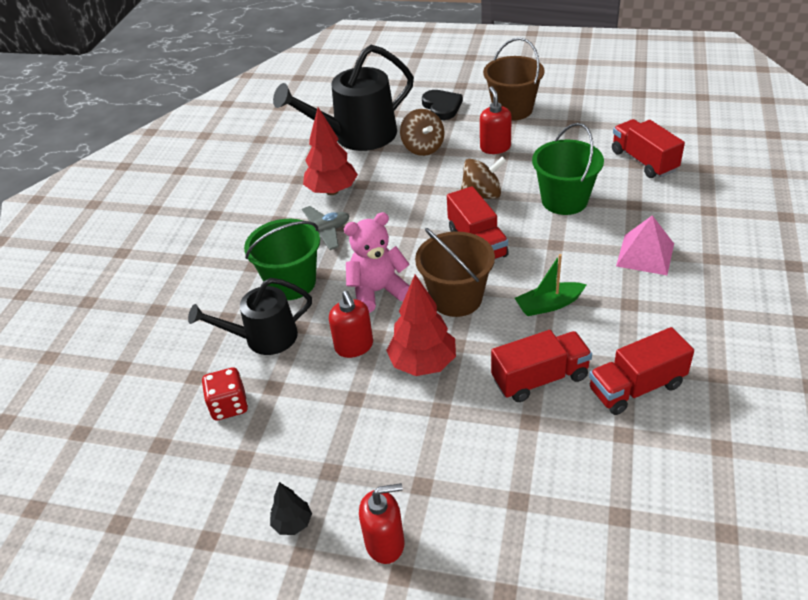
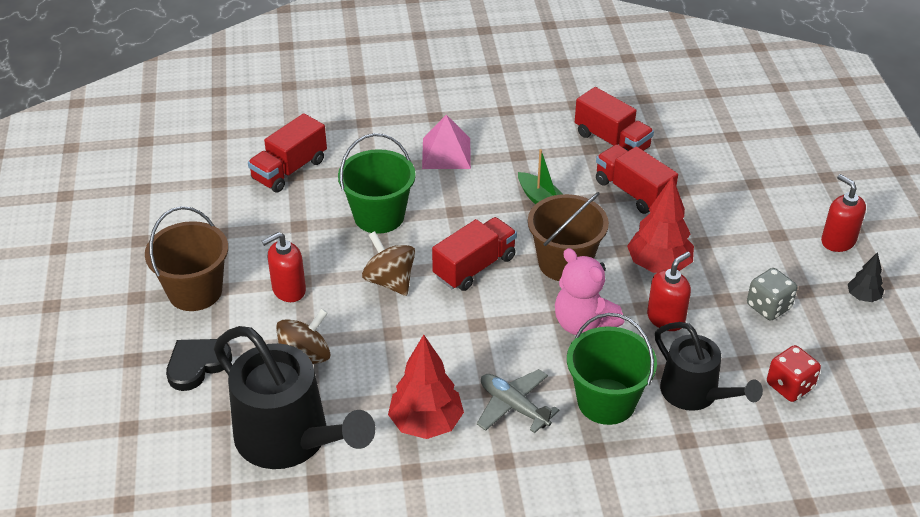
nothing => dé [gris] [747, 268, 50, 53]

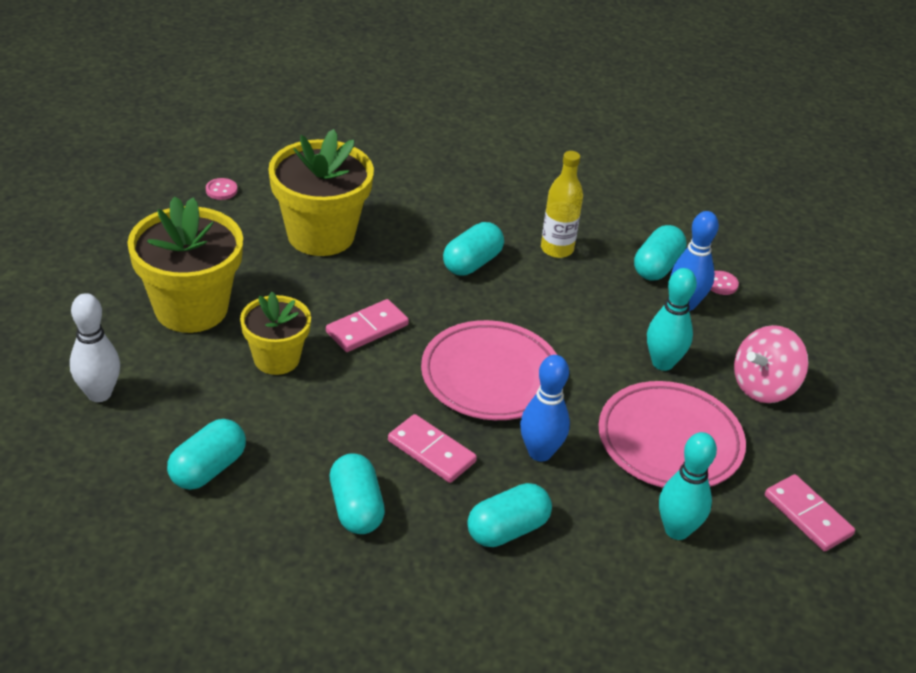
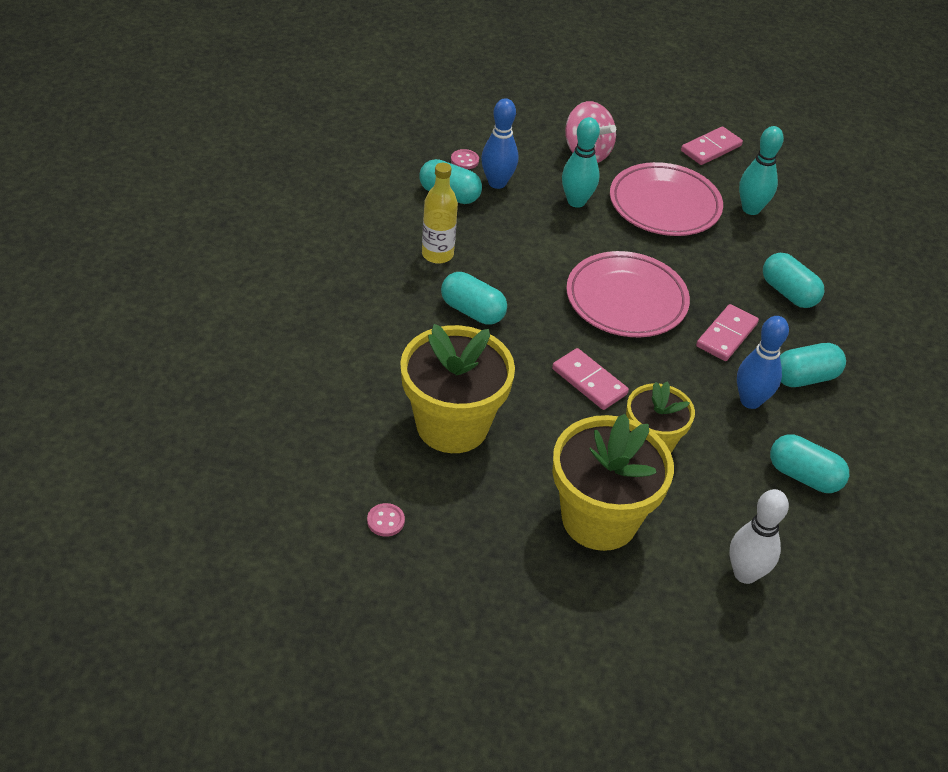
quille [bleu] [520, 355, 50, 107] => quille [bleu] [737, 316, 52, 93], moved

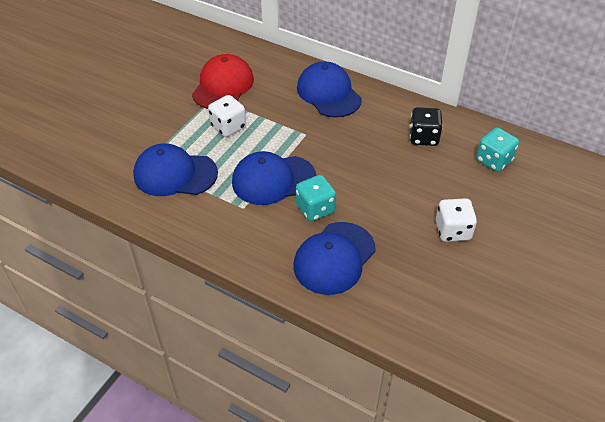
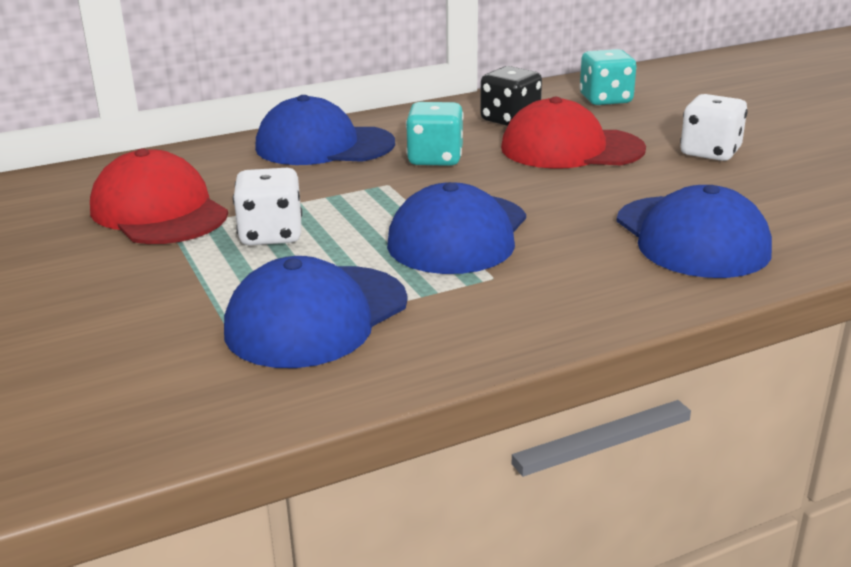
dé [turquoise] [296, 175, 40, 46] => dé [turquoise] [406, 102, 58, 64], moved
nothing => casquette [rouge] [501, 97, 145, 72]

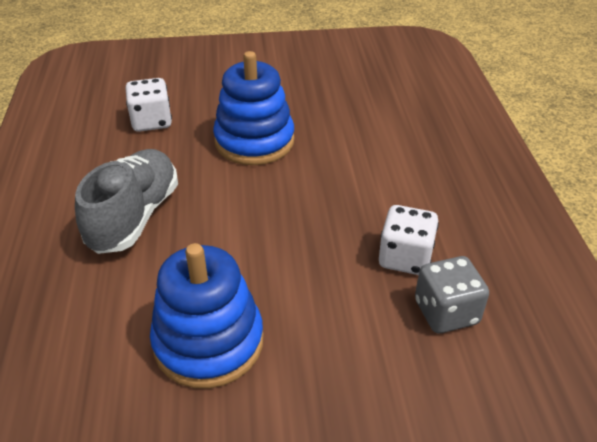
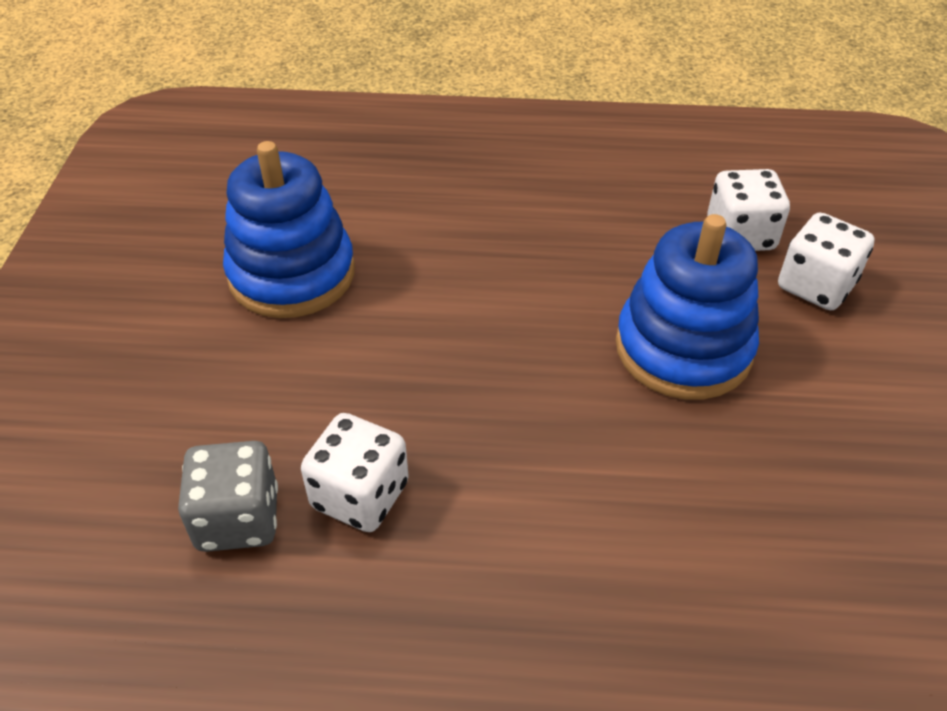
chaussure [gris] [75, 149, 103, 105] => nothing
nothing => dé [blanc] [778, 212, 97, 98]

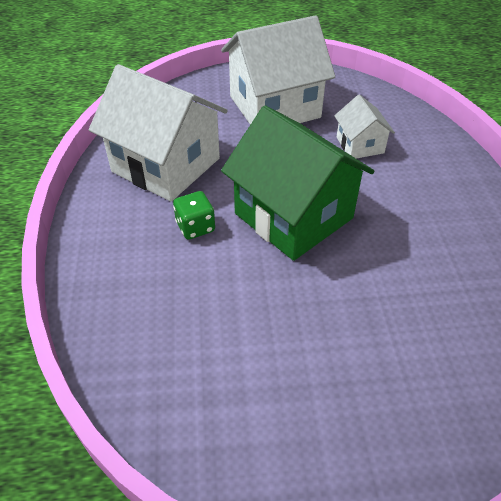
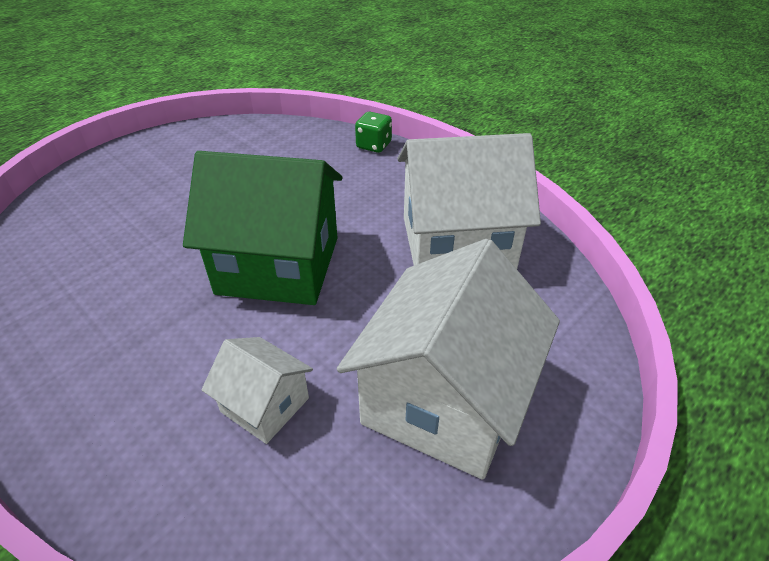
dé [vert] [173, 191, 42, 49] => dé [vert] [355, 112, 37, 41], moved

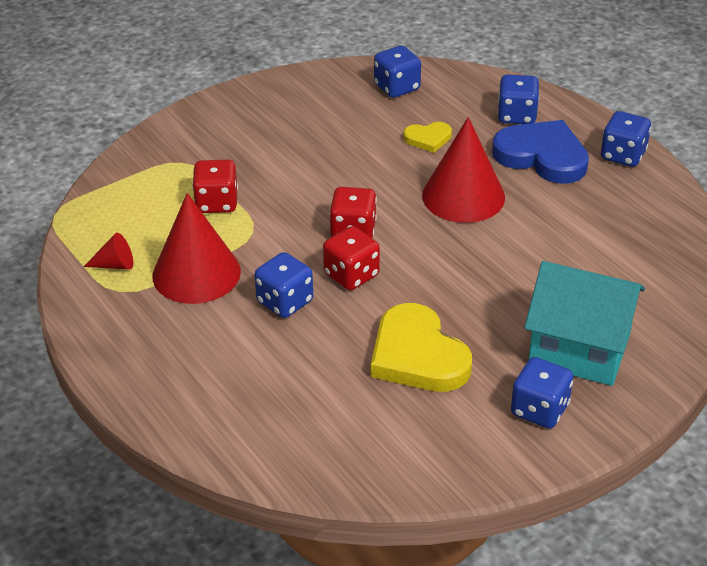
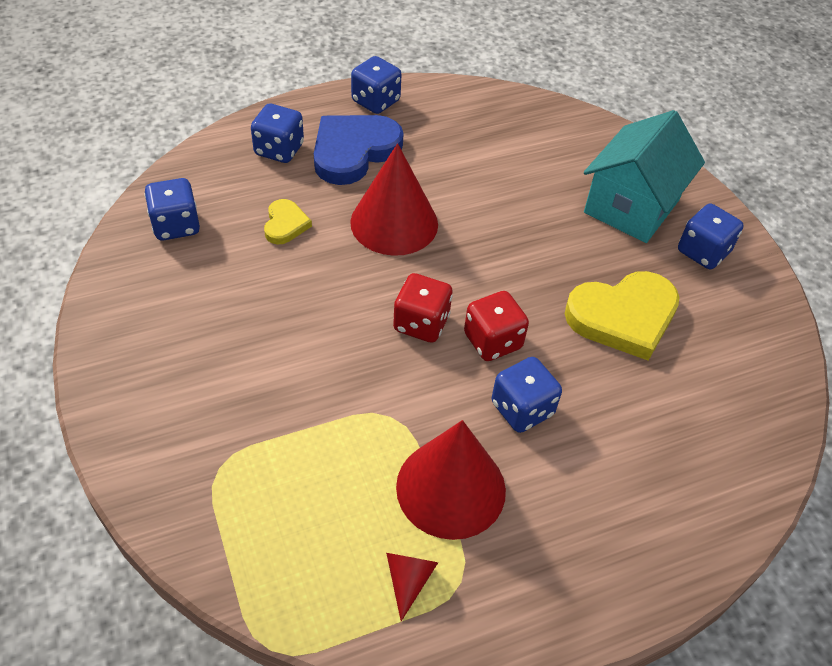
dé [rouge] [192, 160, 46, 53] => nothing

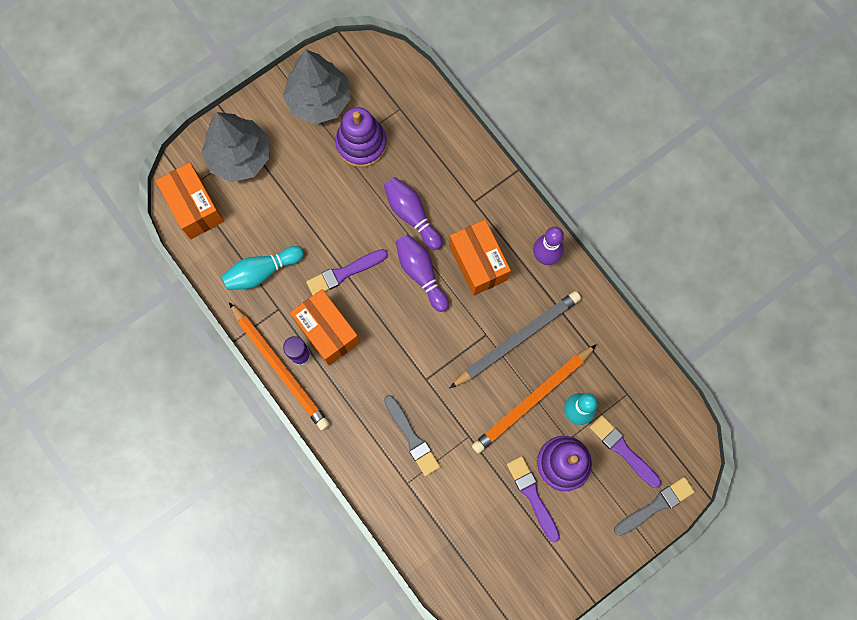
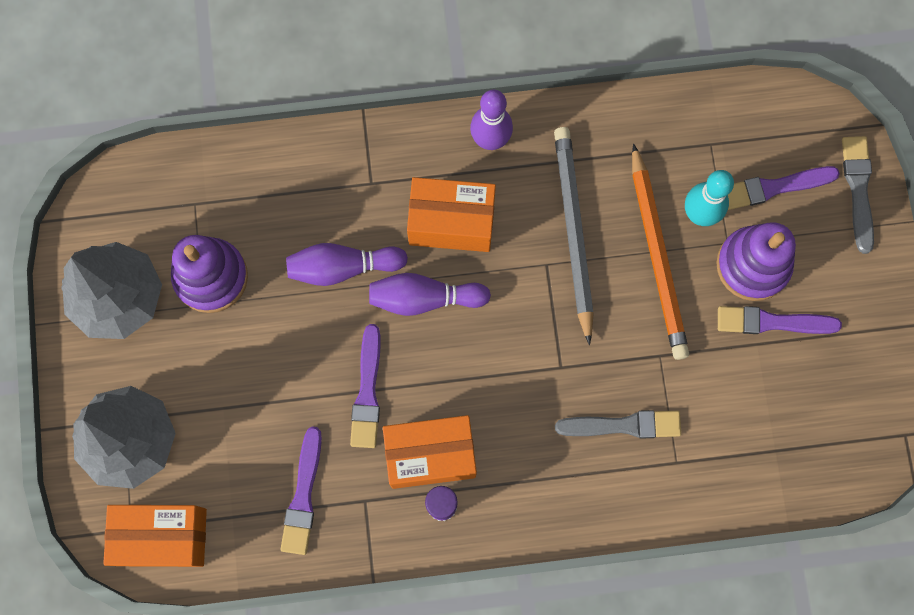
quille [turquoise] [221, 246, 83, 44] => pinceau [violet] [281, 426, 41, 129]
crayon [orange] [229, 302, 101, 129] => nothing

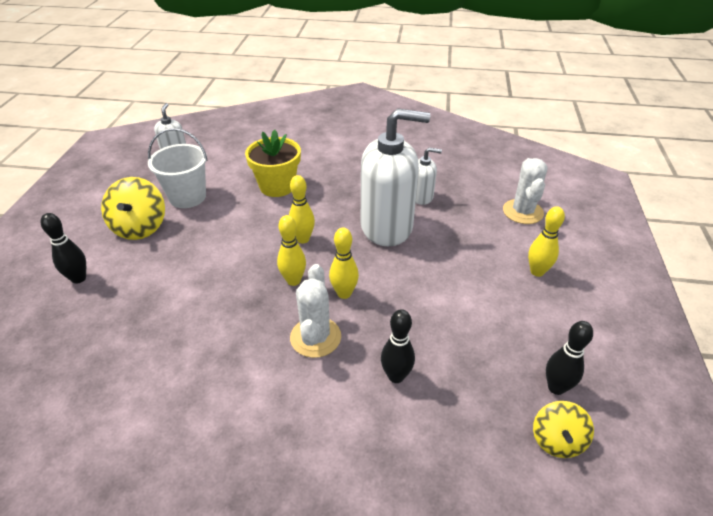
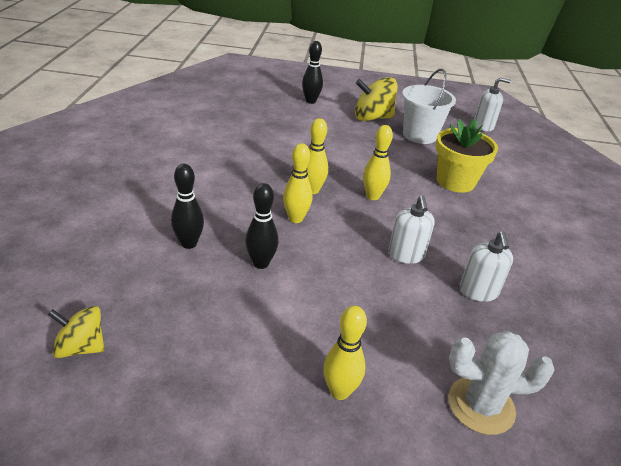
distributeur de savon [blanc] [361, 108, 69, 138] => distributeur de savon [blanc] [388, 195, 47, 69], x0.47
cactus [blanc] [290, 264, 51, 94] => nothing
quille [noir] [546, 321, 47, 74] => quille [noir] [245, 183, 34, 86], moved

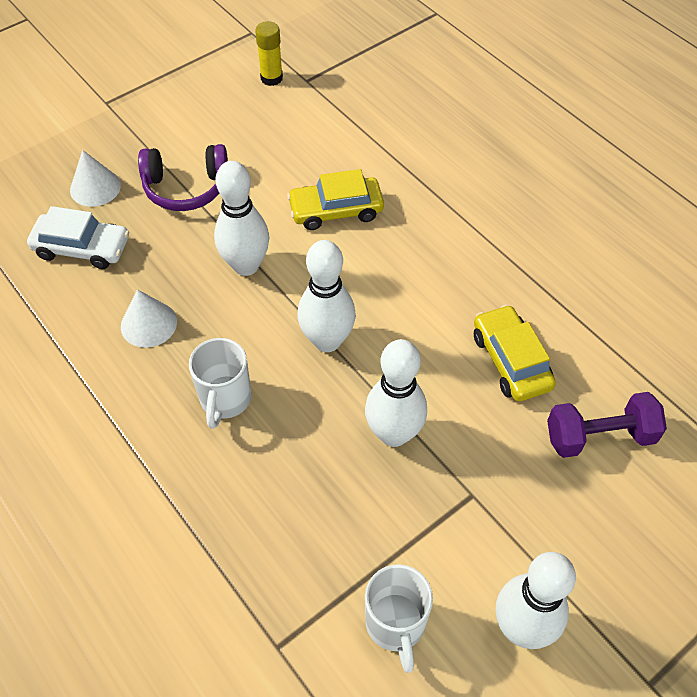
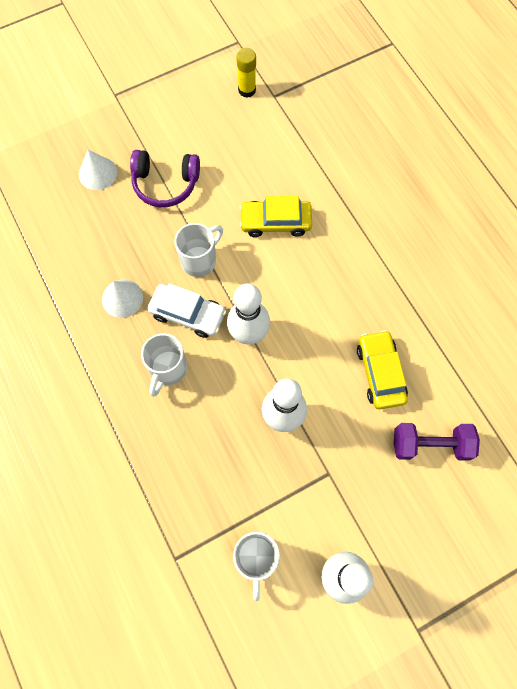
quille [blanc] [214, 161, 55, 115] => tasse [blanc] [174, 223, 49, 54]
voiture [blanc] [27, 206, 102, 63] => voiture [blanc] [148, 283, 79, 55], moved

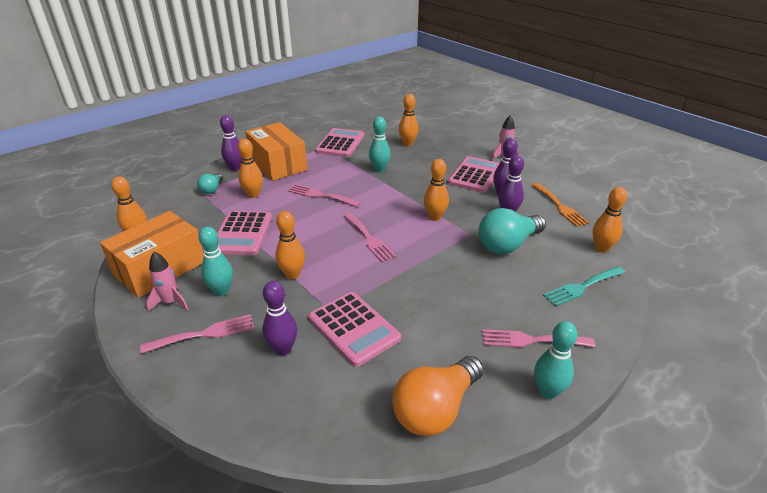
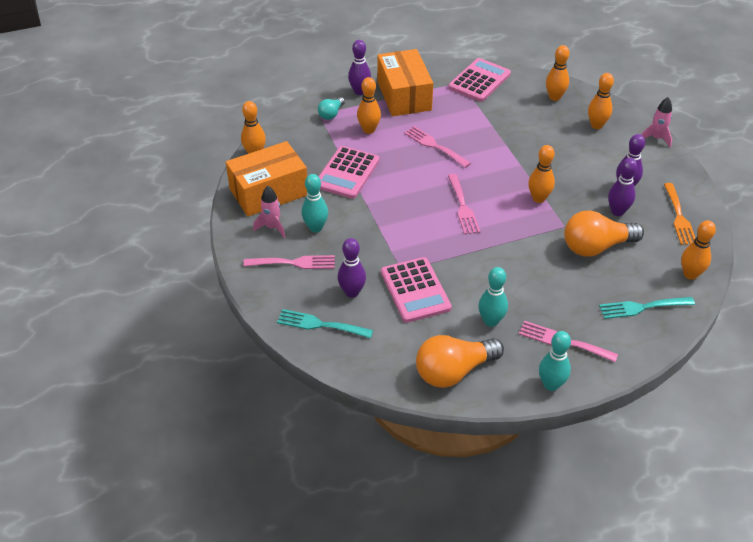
quille [turquoise] [369, 117, 22, 56] => quille [turquoise] [478, 267, 30, 60], moved
calculatrice [rose] [448, 156, 52, 37] => nothing
ampoule [turquoise] [479, 208, 67, 46] => ampoule [orange] [564, 210, 80, 47]
quille [orange] [275, 211, 30, 68] => quille [orange] [588, 73, 26, 56], moved
nothing => fourchette [turquoise] [277, 309, 96, 29]

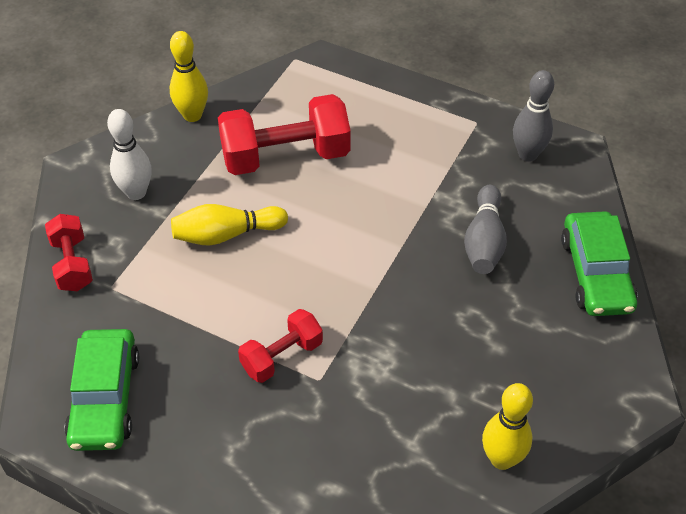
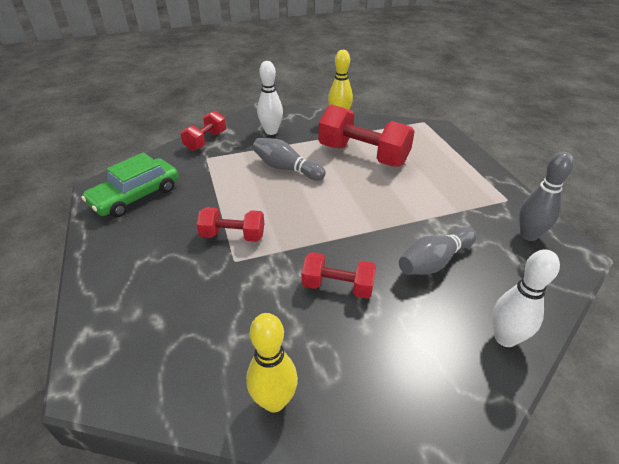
quille [jaune] [171, 204, 117, 42] => quille [gris] [253, 138, 73, 43]
voiture [vert] [561, 211, 76, 105] => quille [blanc] [492, 249, 68, 98]
nothing => haltère [rouge] [302, 252, 74, 46]

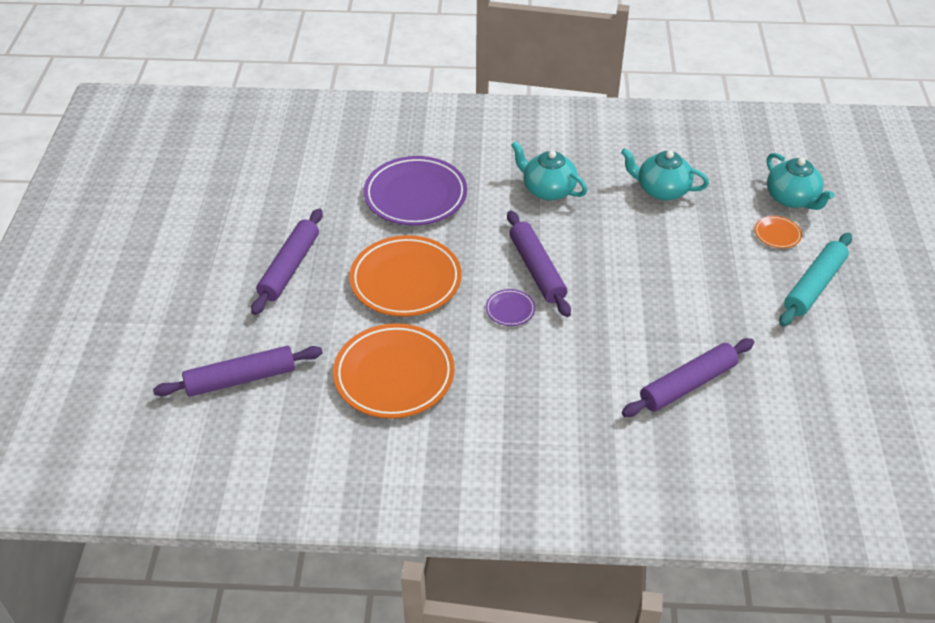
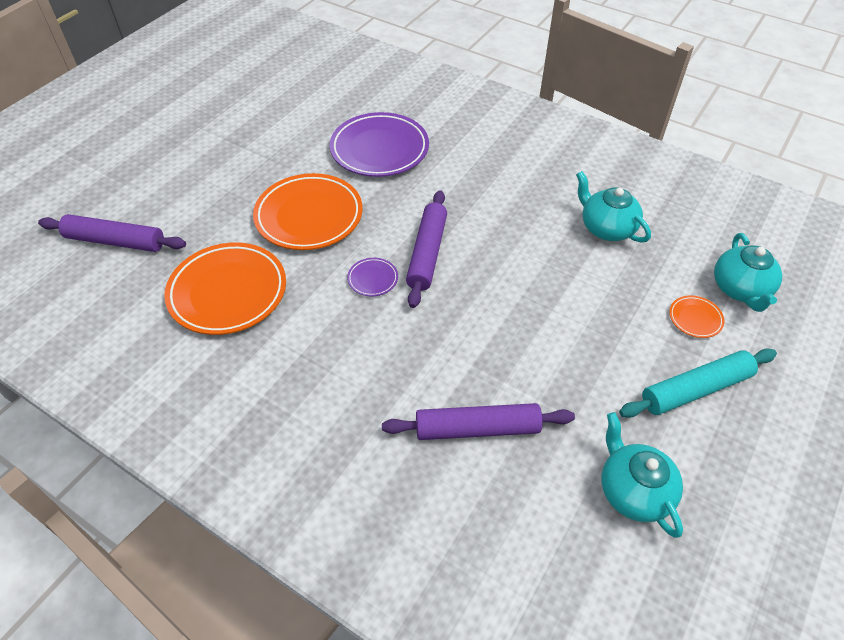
théière [turquoise] [511, 141, 76, 59] => théière [turquoise] [601, 412, 82, 126], moved
rouleau à pâtisserie [violet] [251, 208, 72, 107] => nothing

